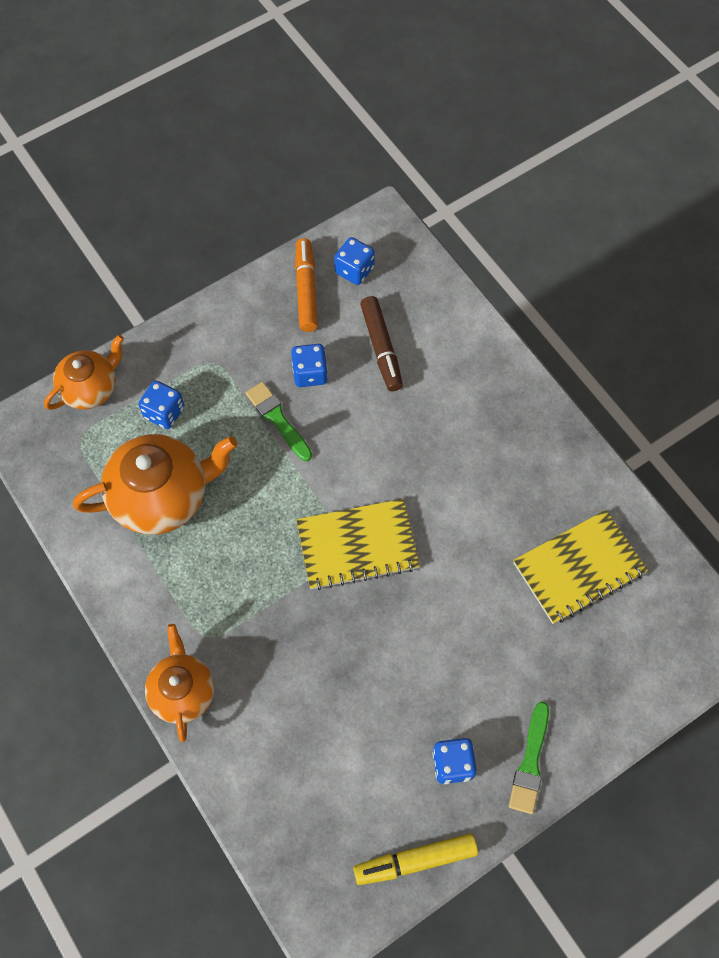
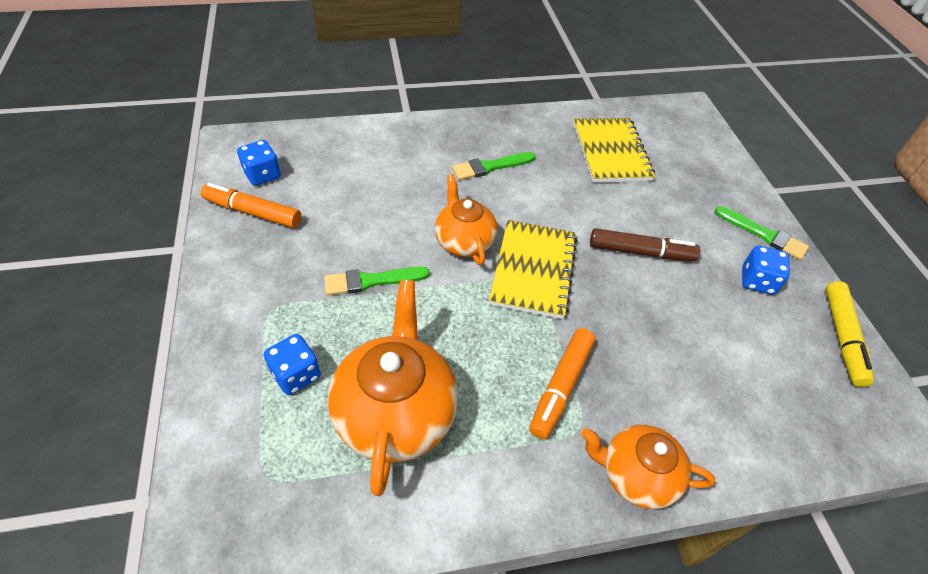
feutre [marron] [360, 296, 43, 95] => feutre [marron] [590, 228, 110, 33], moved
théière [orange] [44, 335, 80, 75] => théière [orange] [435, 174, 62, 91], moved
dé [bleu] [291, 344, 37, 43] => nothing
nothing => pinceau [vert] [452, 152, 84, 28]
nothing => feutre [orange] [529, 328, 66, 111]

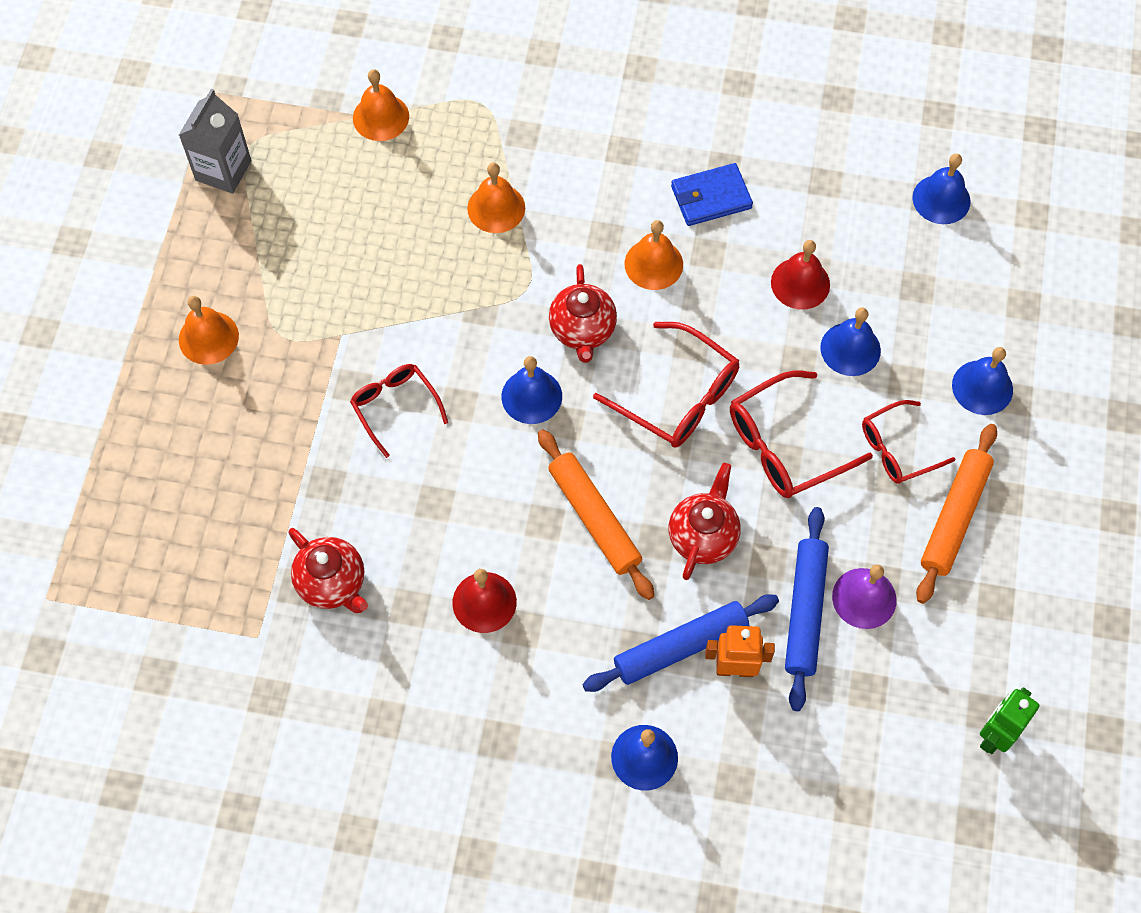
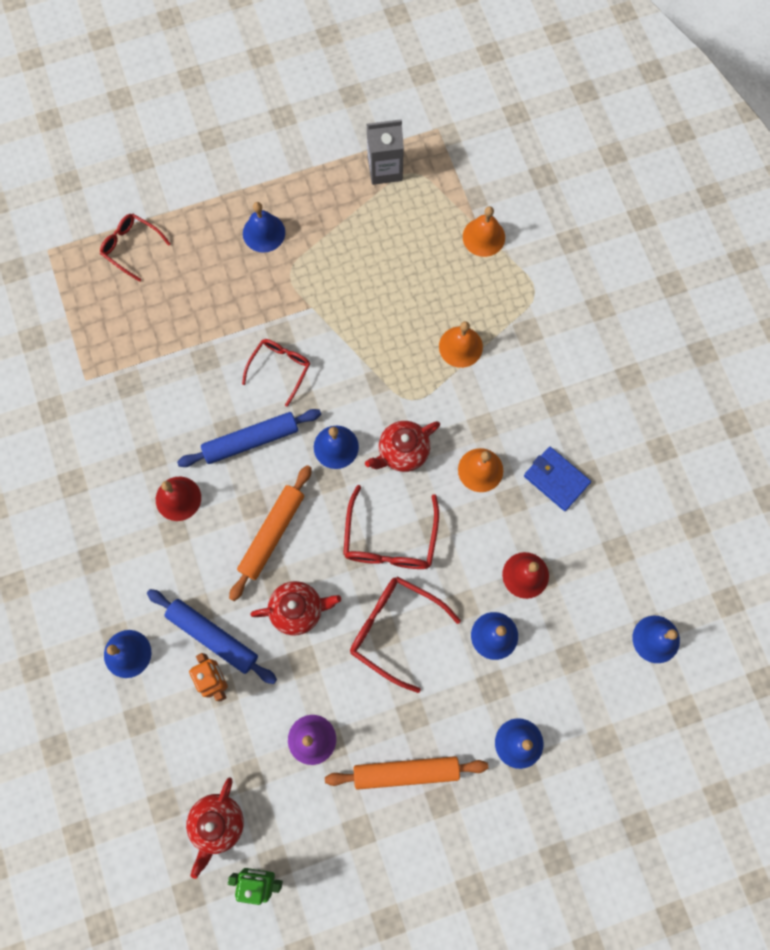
cloche [orange] [179, 296, 60, 69] => cloche [bleu] [243, 202, 42, 51]
lunettes [rouge] [862, 400, 93, 84] => lunettes [rouge] [100, 214, 71, 68], moved
rouleau à pâtisserie [bleu] [785, 507, 44, 204] => rouleau à pâtisserie [bleu] [177, 409, 144, 58], moved
théière [rouge] [288, 528, 80, 85] => théière [rouge] [186, 777, 58, 102], moved

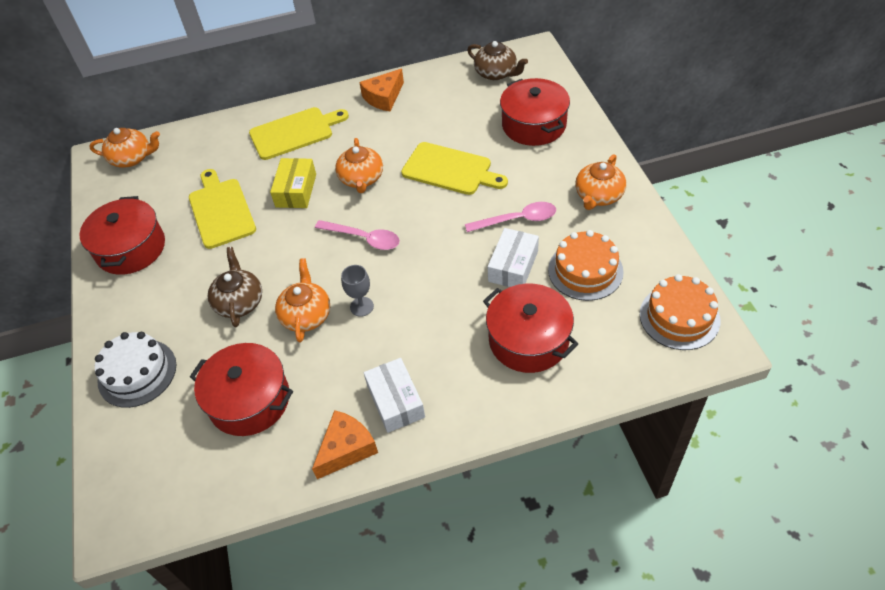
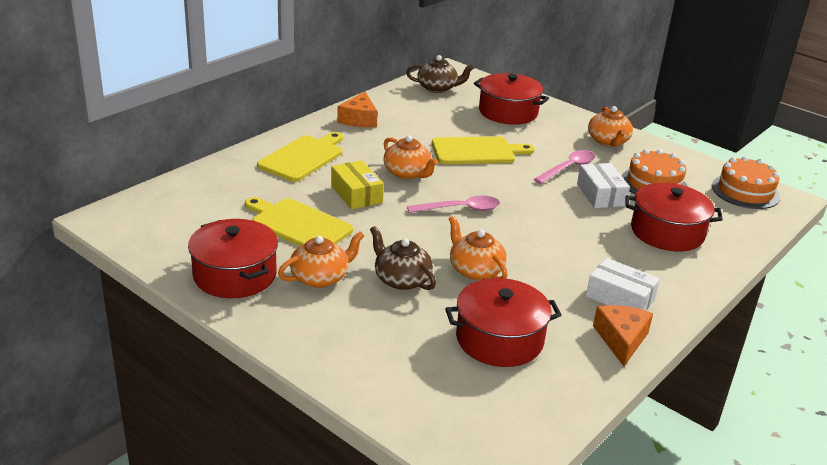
théière [orange] [89, 128, 71, 39] => théière [orange] [278, 231, 86, 57], moved
verre à pied [gris] [341, 265, 33, 52] => nothing
gâteau [blanc] [95, 332, 81, 76] => nothing

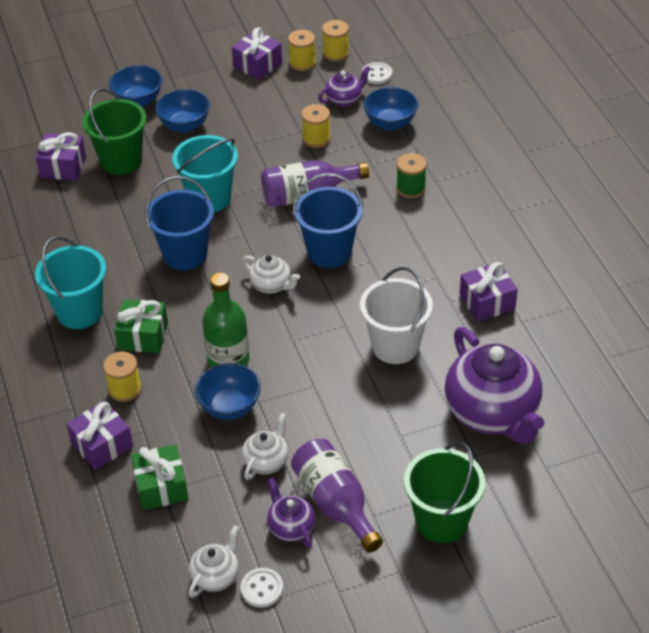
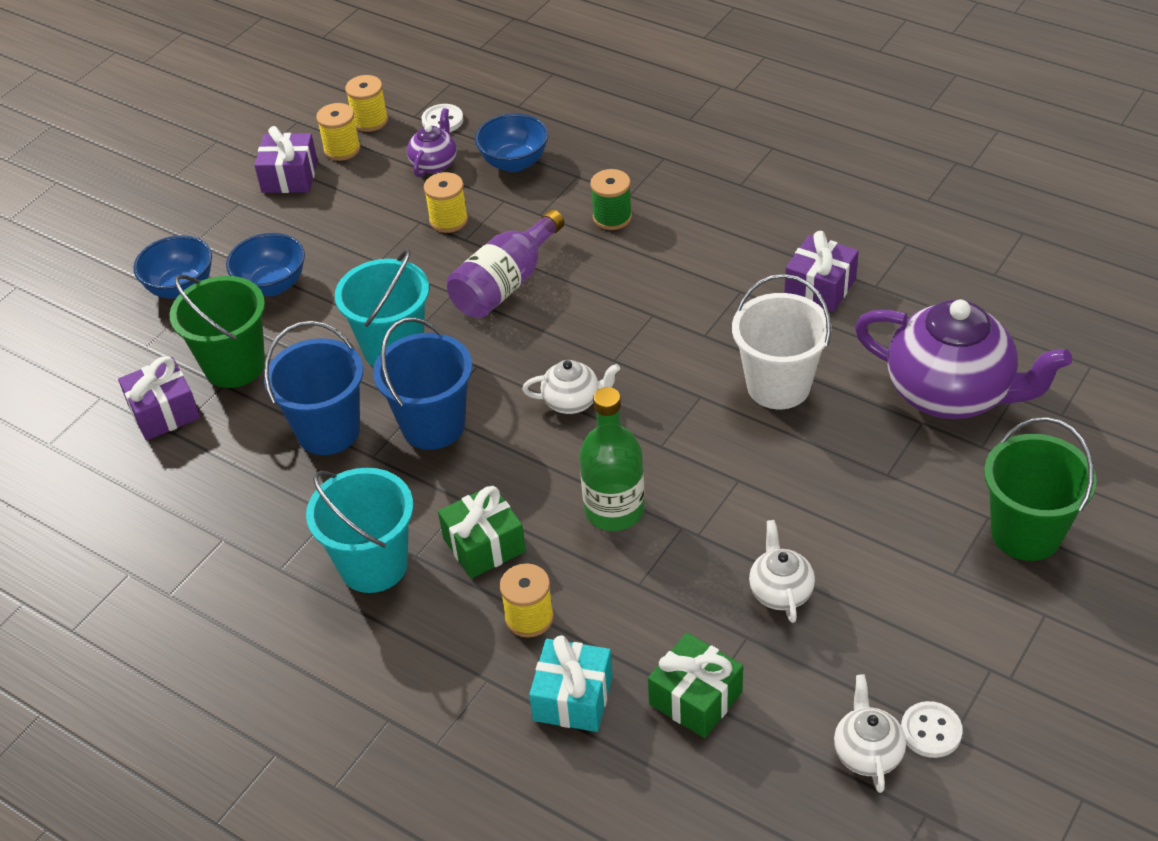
seau [bleu] [293, 173, 71, 95] => seau [bleu] [264, 321, 99, 134], moved
bol [bleu] [195, 363, 66, 57] => nothing
cadeau [violet] [67, 401, 66, 69] => cadeau [turquoise] [529, 635, 84, 97]
bouteille [violet] [291, 439, 92, 114] => nothing
théière [violet] [267, 478, 48, 69] => nothing

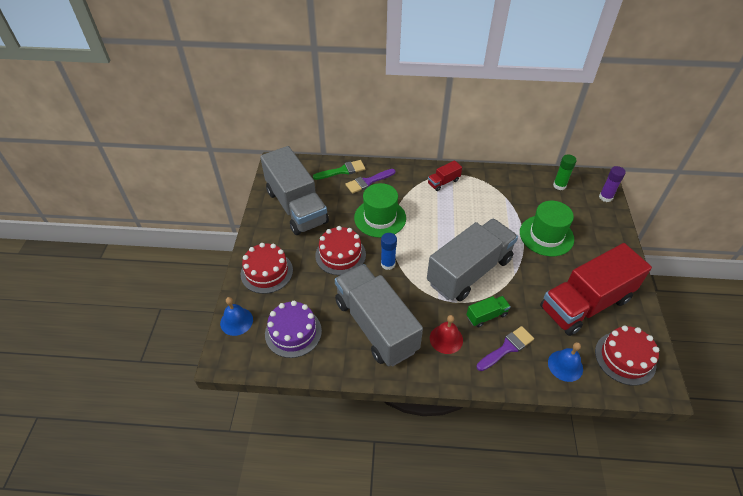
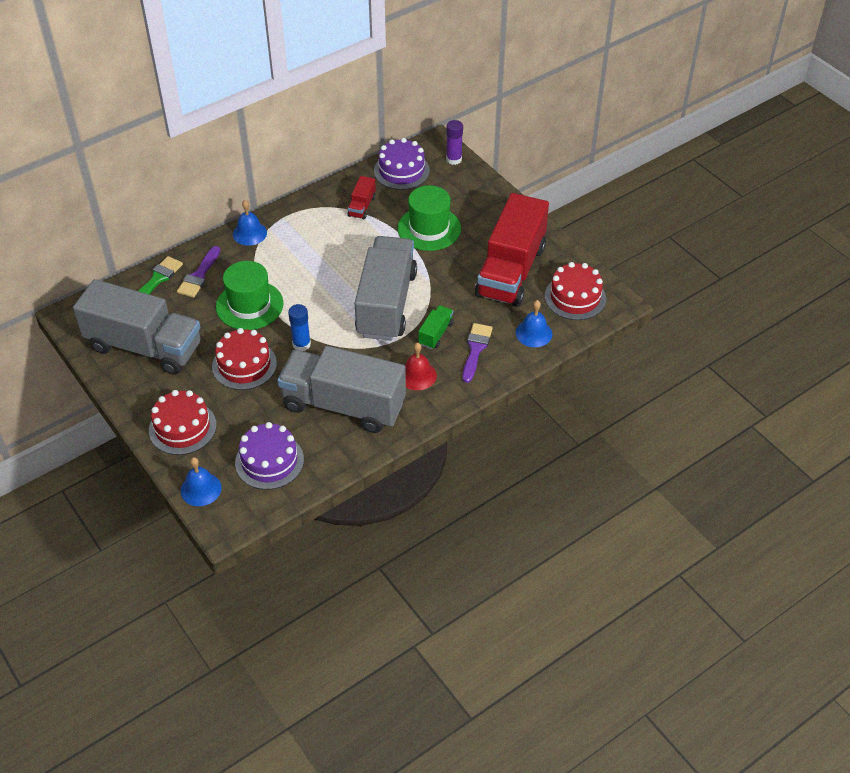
bâton de colle [vert] [553, 154, 24, 36] => gâteau [violet] [374, 138, 56, 52]
camion [rouge] [428, 160, 34, 31] => camion [rouge] [348, 176, 28, 44], moved
nothing => cloche [bleu] [233, 200, 34, 46]

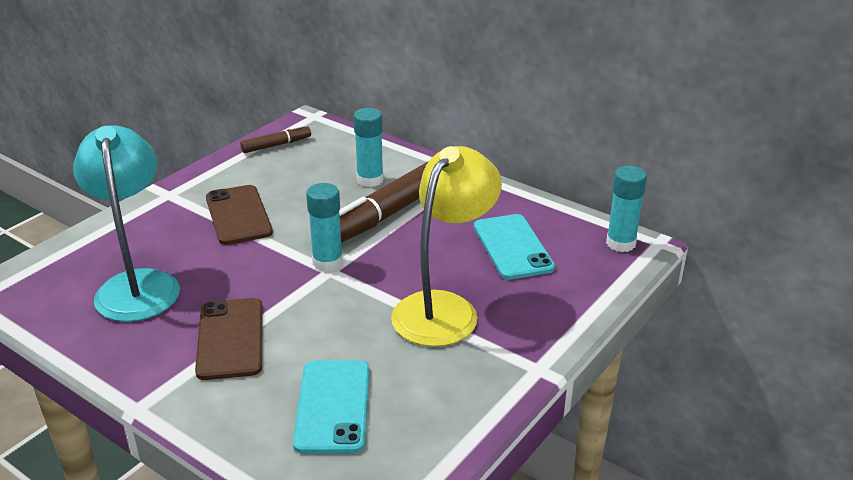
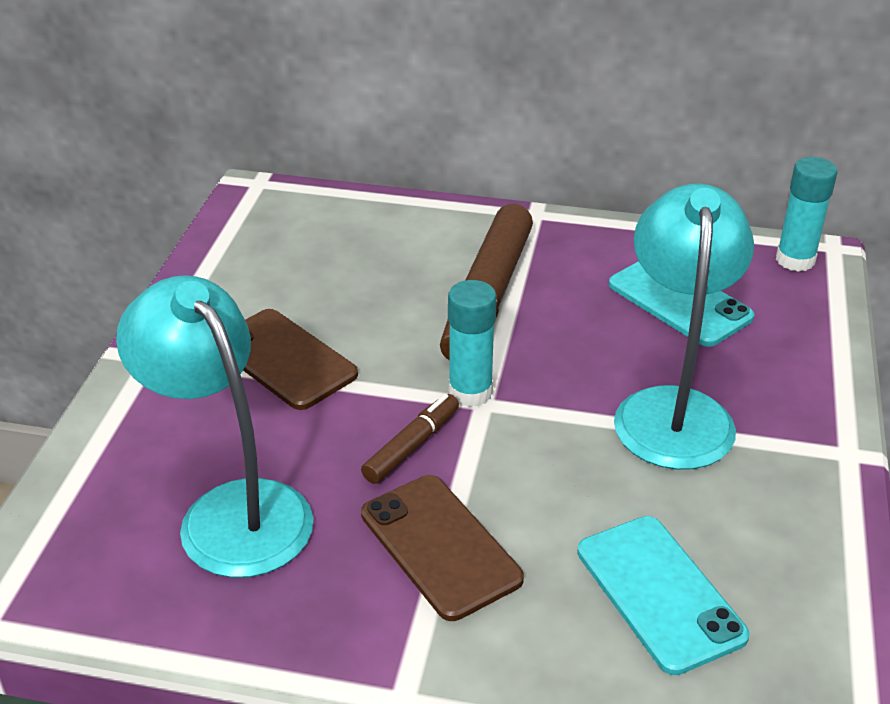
bâton de colle [turquoise] [353, 108, 31, 79] => nothing
feutre [marron] [240, 125, 71, 28] => feutre [marron] [361, 394, 98, 90], moved
lampe [jaune] [391, 146, 111, 201] => lampe [turquoise] [614, 183, 140, 287]

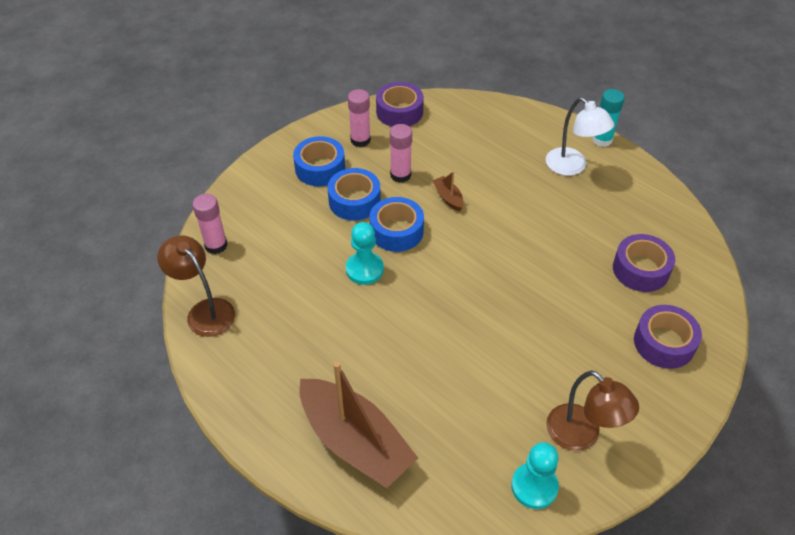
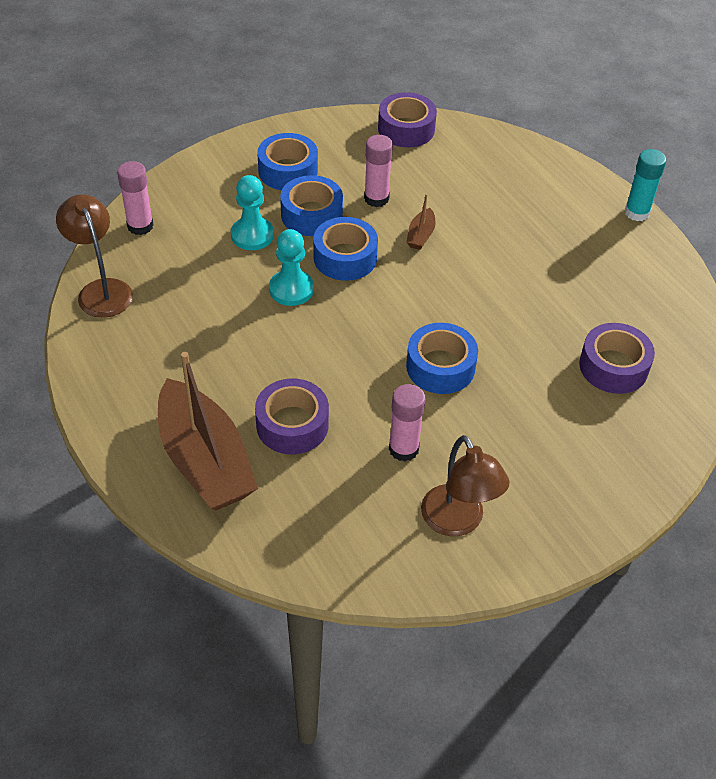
bâton de colle [rose] [348, 89, 23, 58] => bâton de colle [rose] [389, 384, 37, 77], moved
lampe [blanc] [546, 97, 68, 79] => nothing
bateau [marron] [432, 171, 32, 40] => bateau [marron] [407, 193, 28, 57], 150 degrees counterclockwise
ruban adhésif [violet] [634, 305, 68, 64] => ruban adhésif [violet] [255, 379, 74, 75], moved
pion [turquoise] [511, 442, 48, 67] => pion [turquoise] [231, 175, 43, 75], moved
nothing => ruban adhésif [bleu] [406, 323, 72, 71]

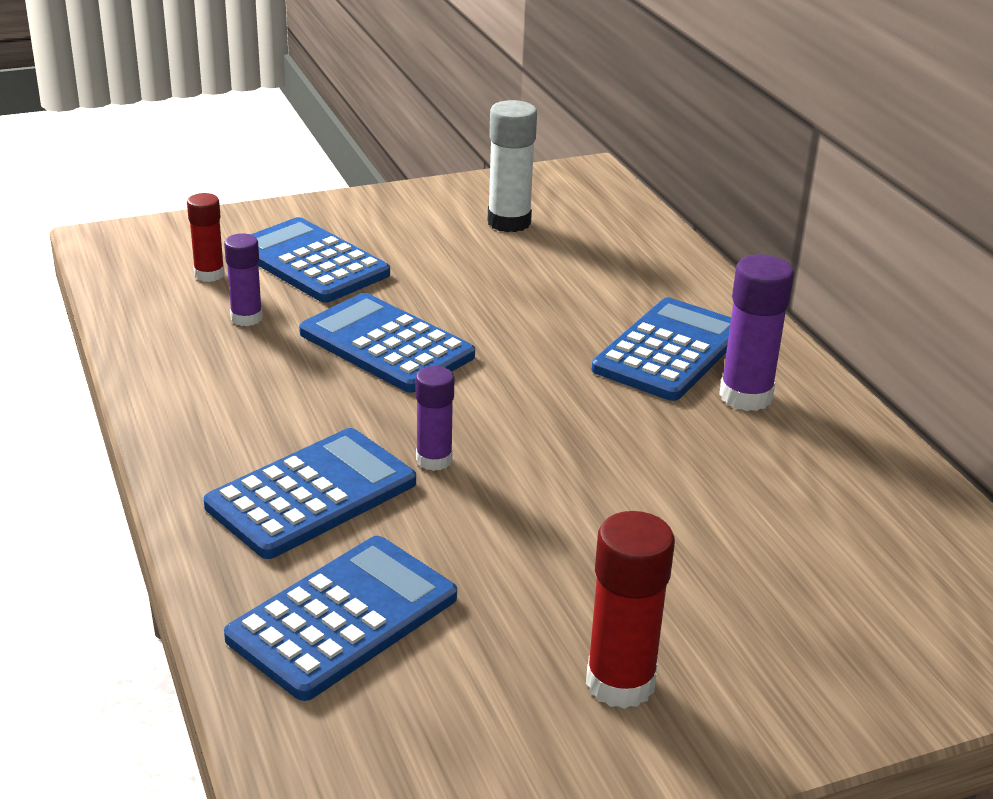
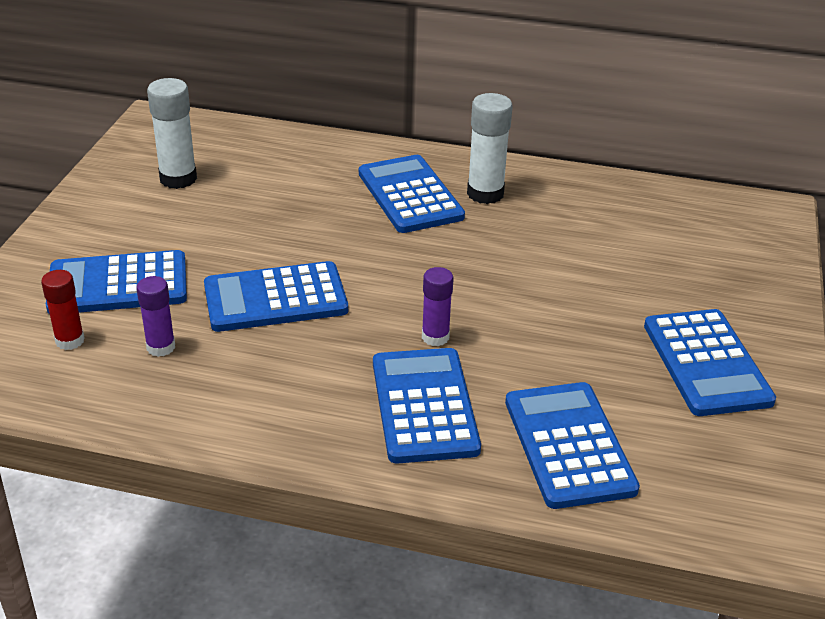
bâton de colle [violet] [719, 254, 75, 157] => bâton de colle [blanc] [467, 93, 46, 111]
bâton de colle [rouge] [586, 511, 89, 198] => calculatrice [bleu] [644, 309, 132, 107]

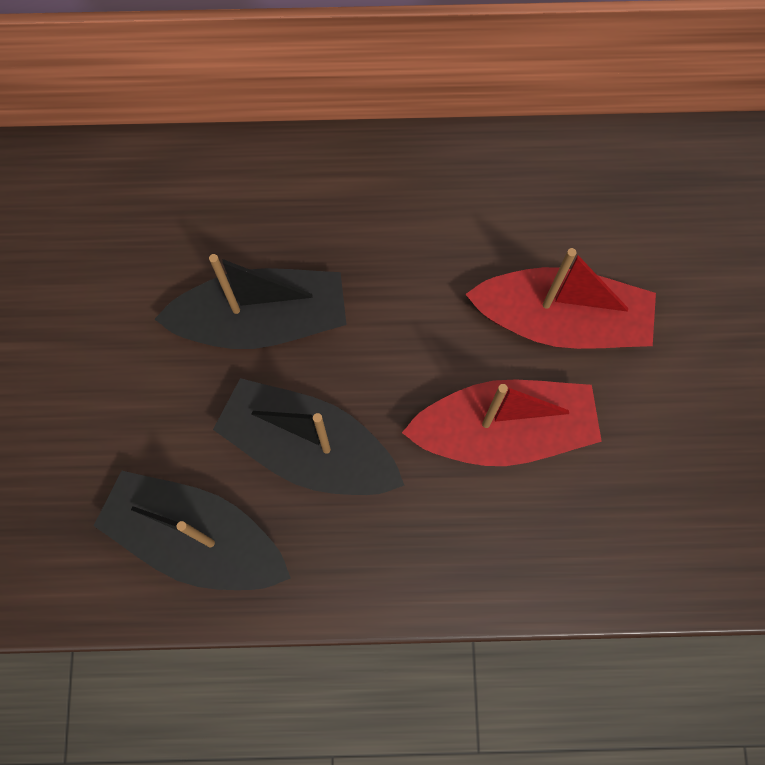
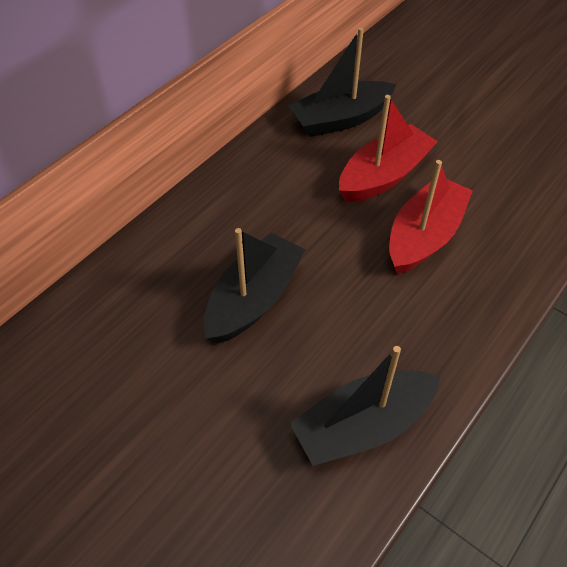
bateau [noir] [213, 378, 192, 117] => bateau [noir] [288, 28, 108, 109], moved

